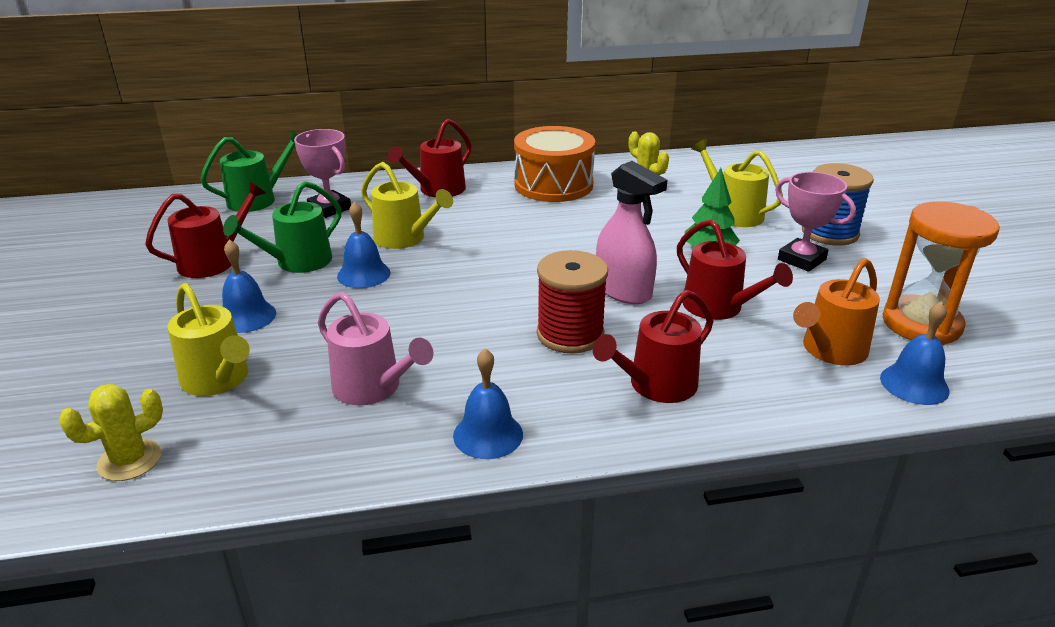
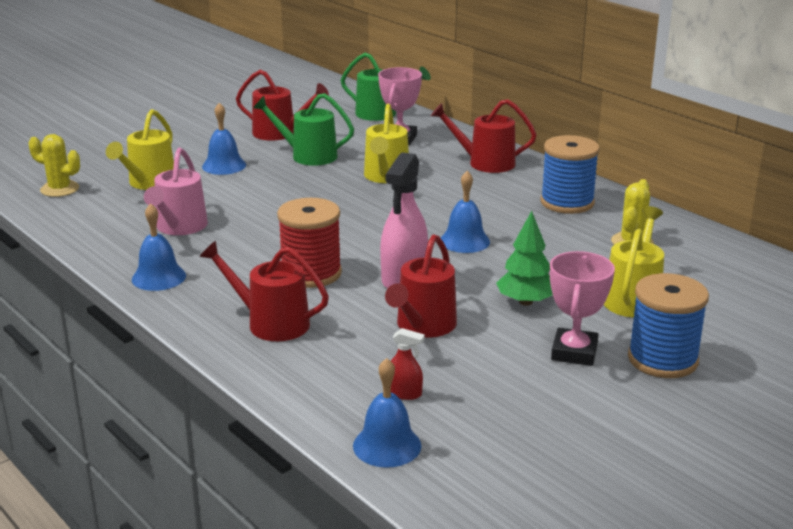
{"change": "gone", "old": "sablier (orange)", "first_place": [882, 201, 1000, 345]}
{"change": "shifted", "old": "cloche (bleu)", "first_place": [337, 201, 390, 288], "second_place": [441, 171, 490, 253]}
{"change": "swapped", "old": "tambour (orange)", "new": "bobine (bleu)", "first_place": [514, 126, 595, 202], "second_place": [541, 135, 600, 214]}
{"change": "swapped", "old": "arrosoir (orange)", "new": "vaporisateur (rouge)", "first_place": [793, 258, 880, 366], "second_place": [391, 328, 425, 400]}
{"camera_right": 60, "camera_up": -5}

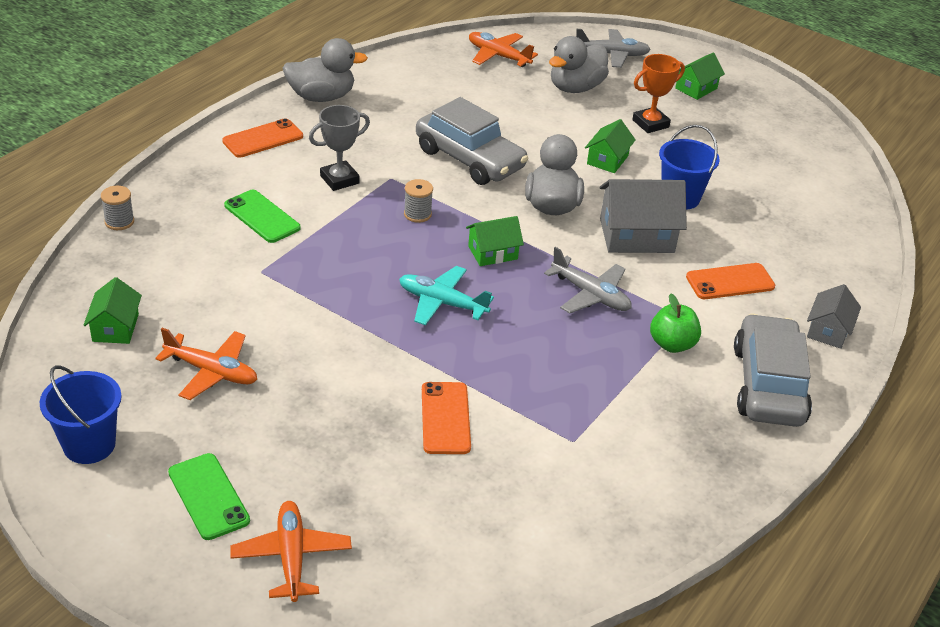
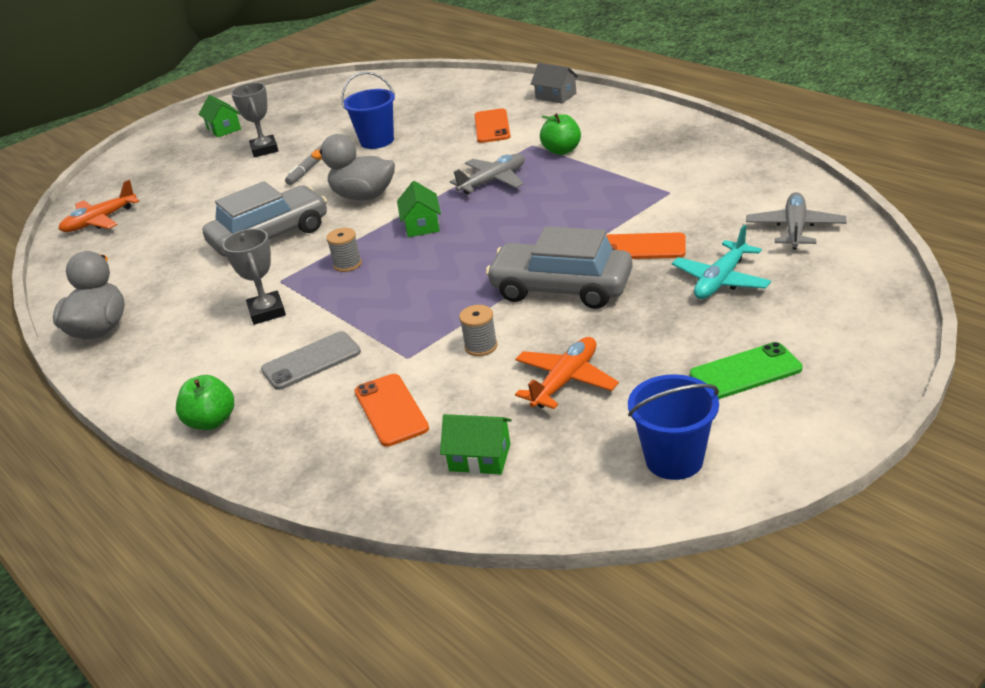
{"change": "gone", "old": "avion (orange)", "first_place": [230, 501, 352, 602]}
{"change": "gone", "old": "canard (gris)", "first_place": [549, 36, 609, 93]}
{"change": "gone", "old": "maison (gris)", "first_place": [600, 179, 687, 253]}
{"change": "new", "new": "pomme (vert)", "second_place": [176, 375, 234, 430]}
{"change": "shifted", "old": "bobine (gris)", "first_place": [101, 186, 134, 230], "second_place": [459, 305, 497, 356]}
{"change": "shifted", "old": "téléphone (orange)", "first_place": [222, 118, 303, 158], "second_place": [354, 374, 429, 447]}
{"change": "shifted", "old": "avion (turquoise)", "first_place": [399, 266, 494, 325], "second_place": [672, 225, 771, 299]}
{"change": "shifted", "old": "avion (gris)", "first_place": [576, 29, 651, 68], "second_place": [746, 192, 846, 249]}
{"change": "shifted", "old": "voiture (gris)", "first_place": [734, 314, 812, 427], "second_place": [486, 226, 633, 309]}
{"change": "swapped", "old": "maison (vert)", "new": "feutre (gris)", "first_place": [585, 119, 636, 173], "second_place": [285, 145, 322, 185]}
{"change": "repainted", "old": "téléphone (vert)", "new": "téléphone (gris)", "first_place": [224, 190, 300, 243], "second_place": [261, 331, 361, 390]}
{"change": "repainted", "old": "trophée (orange)", "new": "trophée (gris)", "first_place": [632, 54, 685, 133], "second_place": [231, 83, 278, 157]}
{"camera_right": -70, "camera_up": -5}

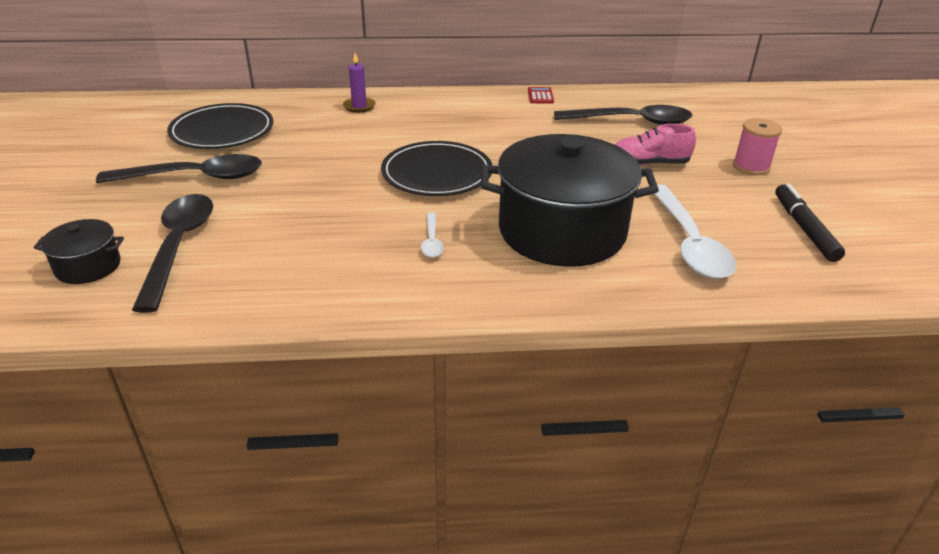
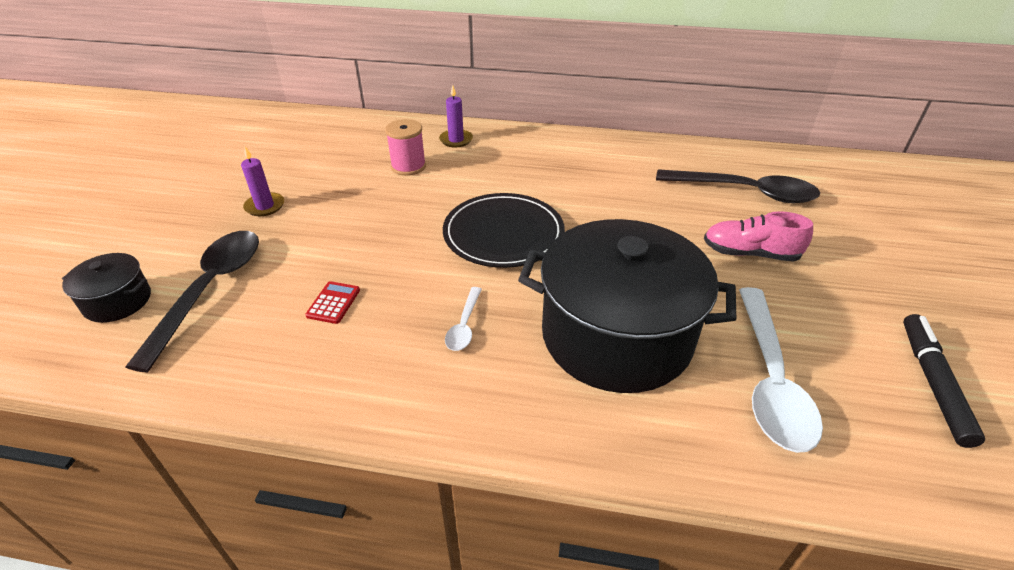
{"change": "gone", "old": "assiette (noir)", "first_place": [167, 103, 273, 149]}
{"change": "shifted", "old": "calculatrice (rouge)", "first_place": [528, 87, 554, 104], "second_place": [305, 281, 360, 324]}
{"change": "shifted", "old": "bobine (rose)", "first_place": [733, 118, 782, 175], "second_place": [385, 119, 426, 176]}
{"change": "swapped", "old": "cuillère (noir)", "new": "bougie (violet)", "first_place": [96, 154, 262, 183], "second_place": [241, 147, 284, 216]}
{"camera_right": 15, "camera_up": 5}

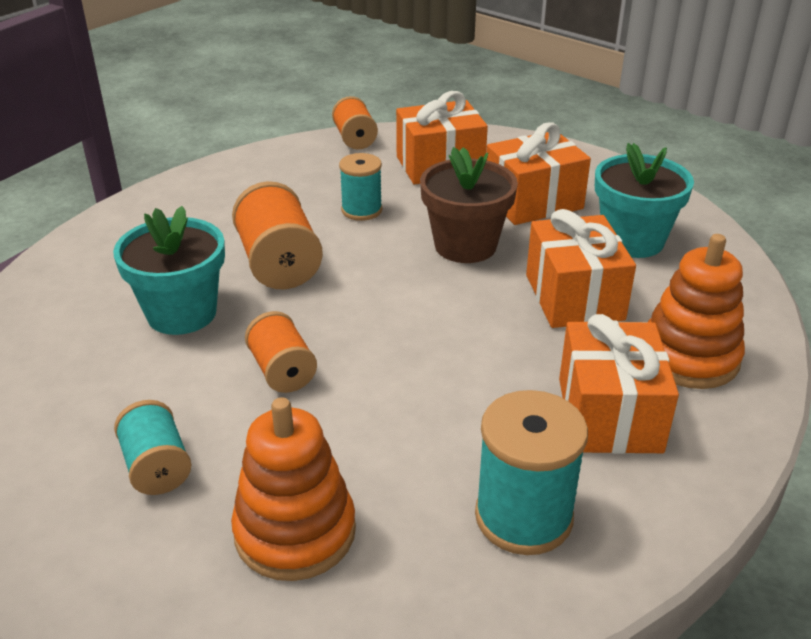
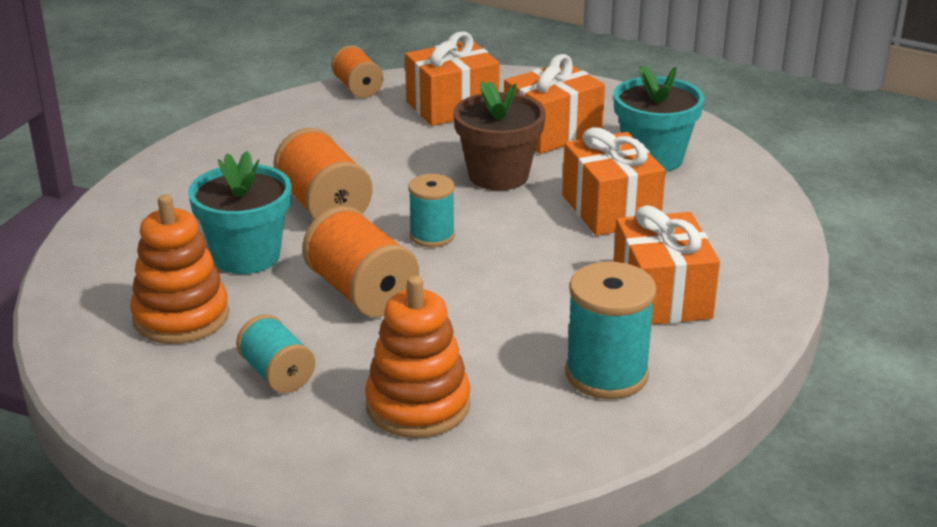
{"change": "shifted", "old": "bobine (turquoise)", "first_place": [339, 153, 382, 221], "second_place": [408, 174, 455, 247]}
{"change": "shifted", "old": "jouet à empiler (orange)", "first_place": [648, 234, 745, 389], "second_place": [130, 194, 229, 344]}
{"change": "scaled", "old": "bobine (orange)", "first_place": [245, 311, 317, 393], "second_place": [302, 206, 419, 317], "factor": 1.58}
{"camera_right": -10, "camera_up": -5}

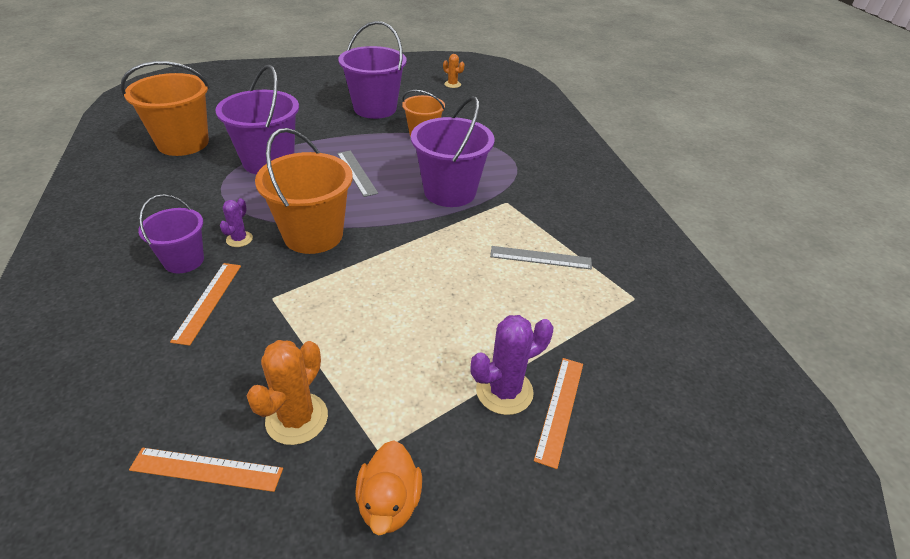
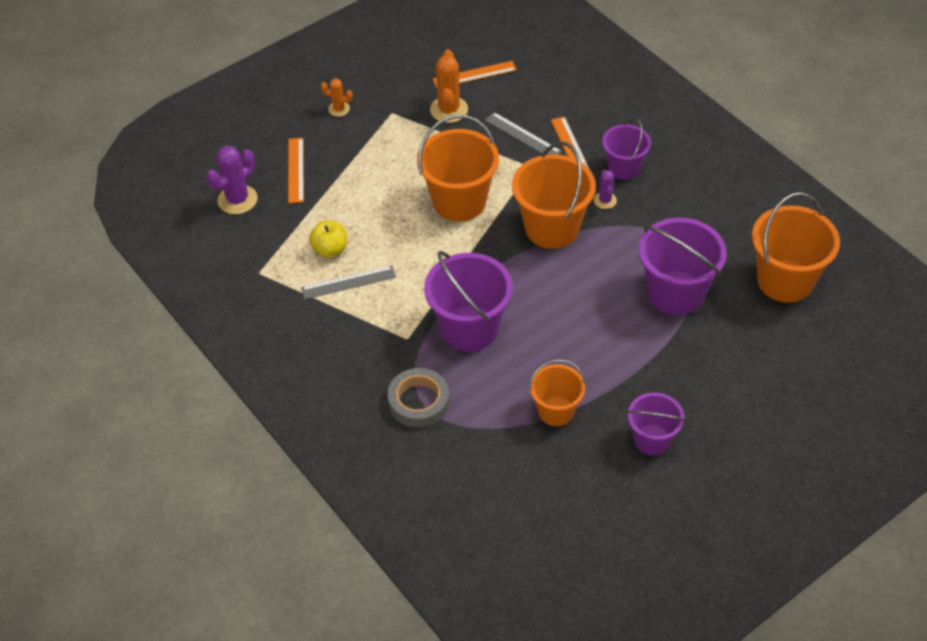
{"change": "gone", "old": "canard (orange)", "first_place": [355, 440, 422, 535]}
{"change": "new", "new": "pomme (jaune)", "second_place": [309, 220, 347, 257]}
{"change": "new", "new": "ruban adhésif (gris)", "second_place": [387, 368, 449, 428]}
{"change": "new", "new": "seau (orange)", "second_place": [417, 114, 499, 222]}
{"change": "shifted", "old": "règle (gris)", "first_place": [337, 151, 378, 197], "second_place": [485, 112, 562, 155]}
{"change": "shifted", "old": "cactus (orange)", "first_place": [443, 54, 464, 88], "second_place": [321, 78, 353, 117]}
{"change": "shifted", "old": "cactus (violet)", "first_place": [470, 315, 553, 415], "second_place": [206, 146, 258, 214]}
{"change": "scaled", "old": "seau (violet)", "first_place": [338, 21, 407, 119], "second_place": [627, 392, 685, 455], "factor": 0.61}
{"camera_right": 160, "camera_up": 10}

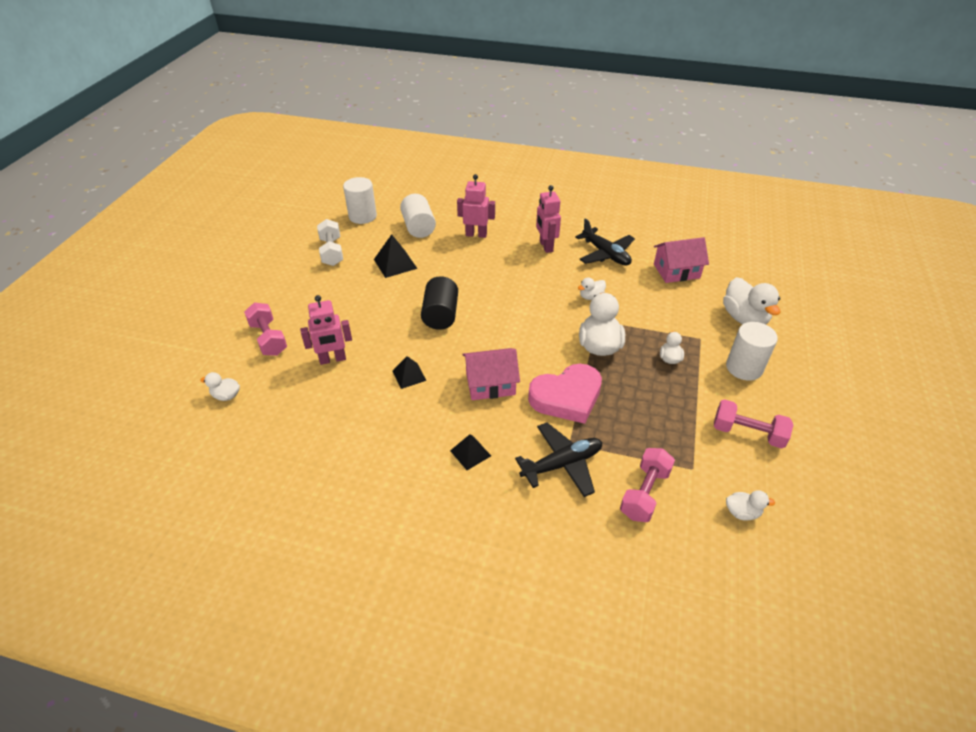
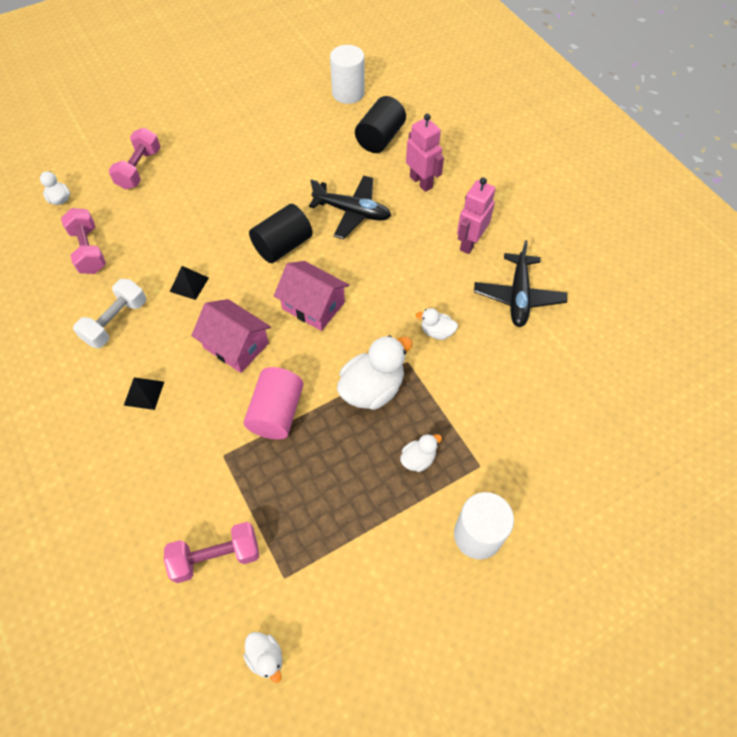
{"change": "gone", "old": "robot (rose)", "first_place": [300, 295, 352, 365]}
{"change": "gone", "old": "pyramide (noir)", "first_place": [374, 234, 417, 278]}
{"change": "gone", "old": "canard (blanc)", "first_place": [723, 277, 780, 324]}
{"change": "shifted", "old": "haltère (blanc)", "first_place": [317, 219, 343, 266], "second_place": [73, 279, 146, 348]}
{"change": "shifted", "old": "avion (noir)", "first_place": [515, 423, 602, 497], "second_place": [309, 175, 391, 239]}
{"change": "shifted", "old": "maison (rose)", "first_place": [654, 237, 709, 283], "second_place": [274, 261, 349, 331]}
{"change": "shifted", "old": "haltère (rose)", "first_place": [714, 399, 793, 448], "second_place": [61, 208, 106, 274]}
{"change": "swapped", "old": "cœur (rose)", "new": "cylindre (rose)", "first_place": [528, 364, 602, 424], "second_place": [244, 367, 303, 440]}
{"change": "repainted", "old": "cylindre (blanc)", "new": "cylindre (noir)", "first_place": [400, 194, 436, 238], "second_place": [355, 96, 406, 153]}
{"camera_right": 45, "camera_up": 15}

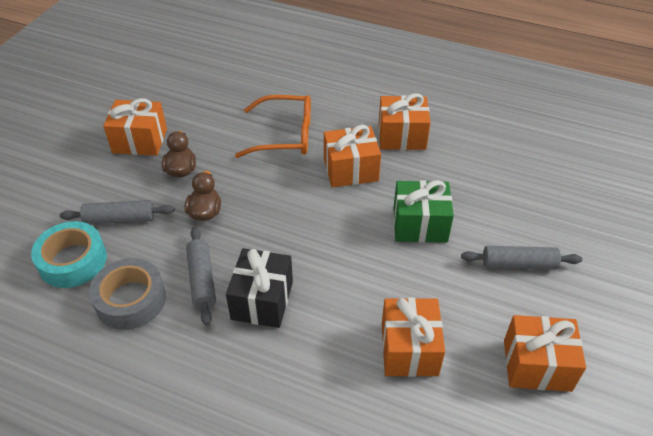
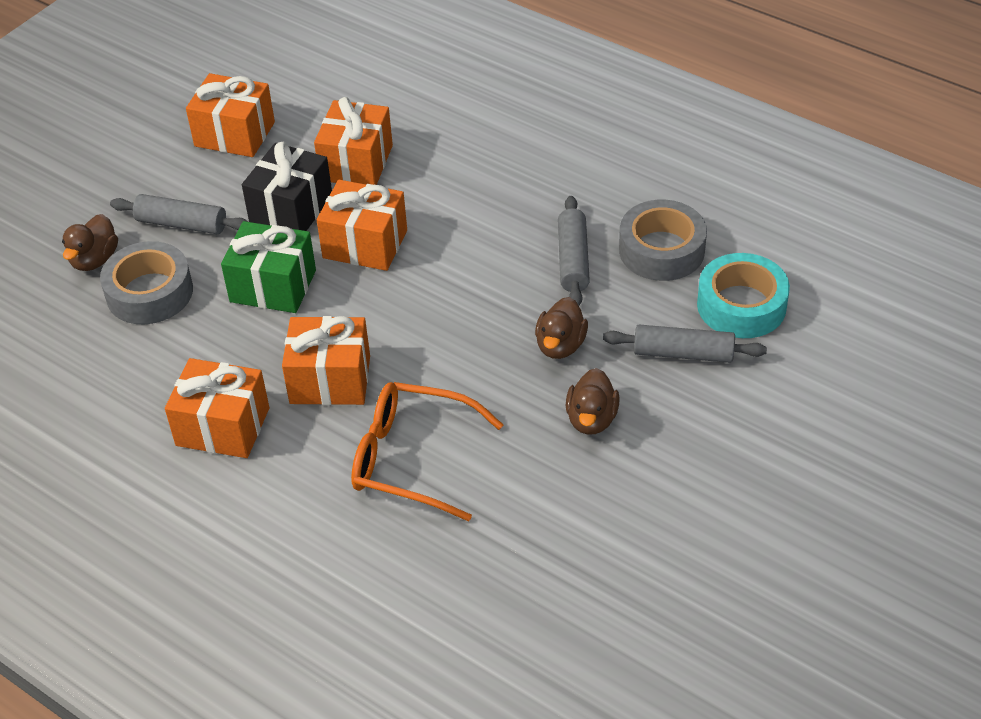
{"change": "new", "new": "canard (marron)", "second_place": [62, 214, 118, 271]}
{"change": "new", "new": "ruban adhésif (gris)", "second_place": [100, 241, 193, 324]}
{"change": "shifted", "old": "cadeau (orange)", "first_place": [103, 98, 167, 156], "second_place": [317, 180, 407, 271]}
{"change": "shifted", "old": "cadeau (noir)", "first_place": [226, 248, 293, 328], "second_place": [242, 142, 332, 231]}
{"camera_right": -165, "camera_up": 0}

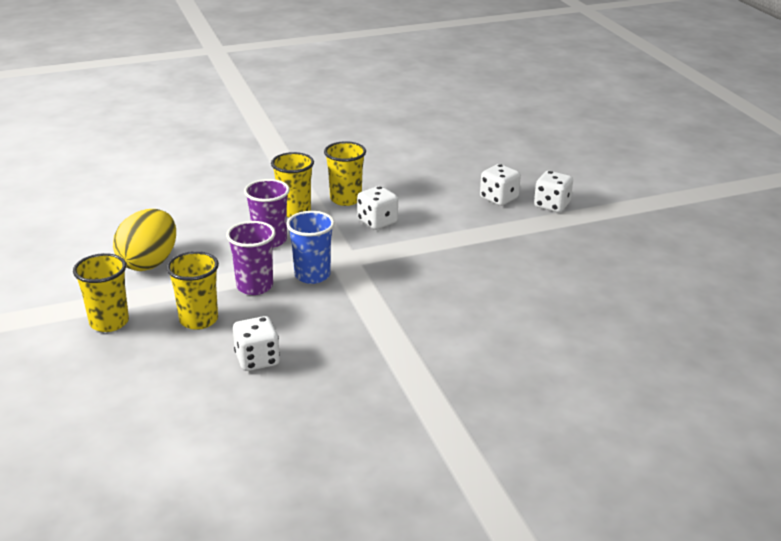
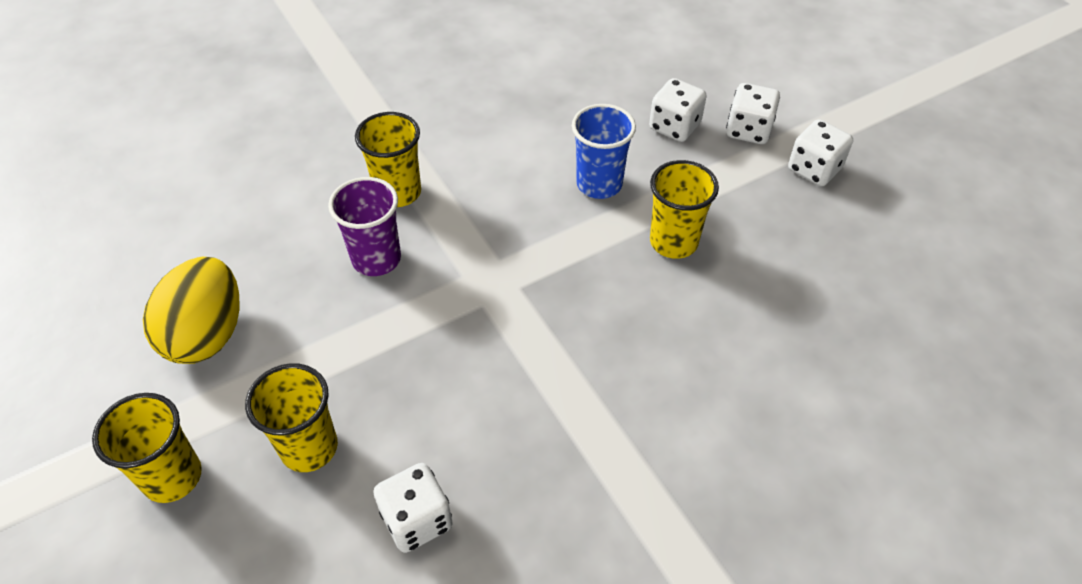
{"change": "gone", "old": "gobelet (violet)", "first_place": [226, 221, 275, 295]}
{"change": "shifted", "old": "gobelet (bleu)", "first_place": [286, 211, 335, 284], "second_place": [572, 104, 636, 199]}
{"change": "shifted", "old": "gobelet (jaune)", "first_place": [324, 141, 366, 206], "second_place": [650, 160, 719, 259]}
{"change": "shifted", "old": "dé (blanc)", "first_place": [357, 186, 398, 230], "second_place": [788, 119, 853, 186]}
{"camera_right": -10, "camera_up": 20}

